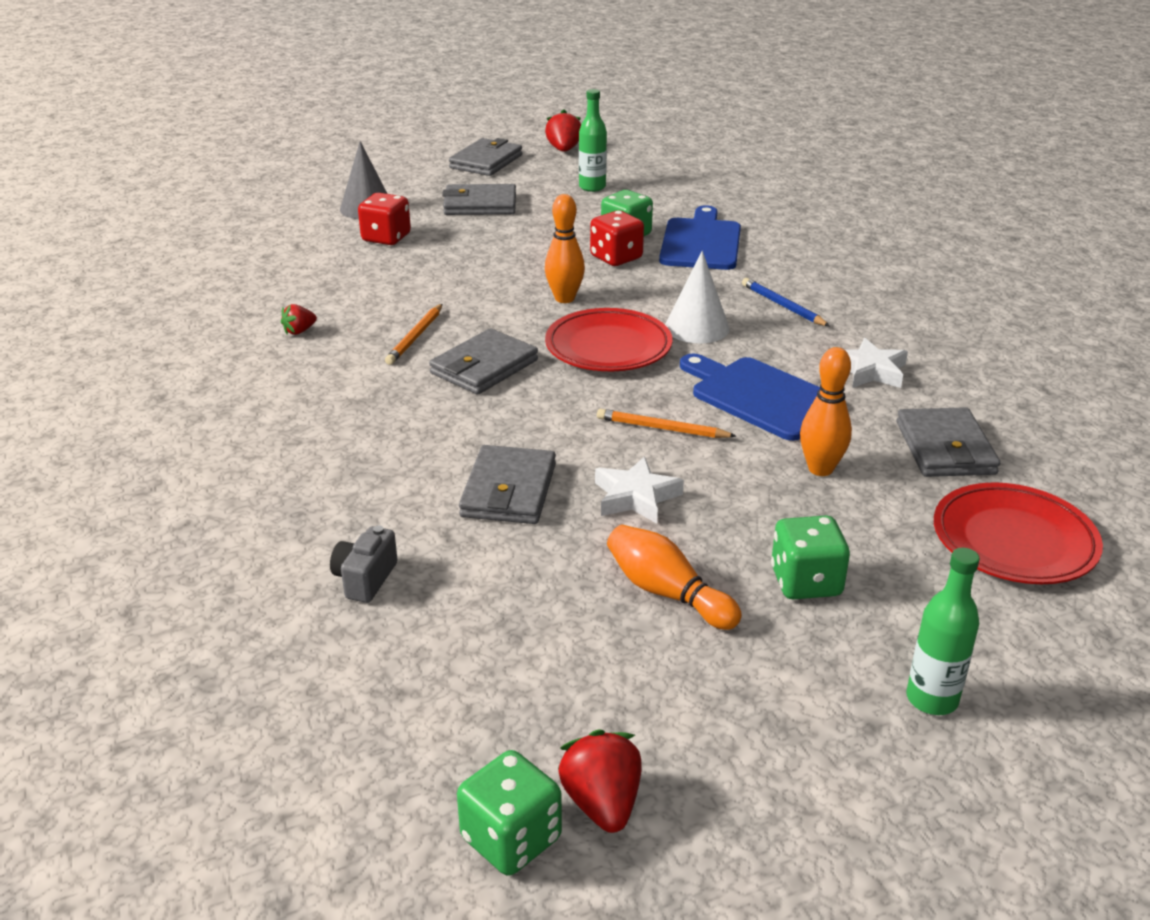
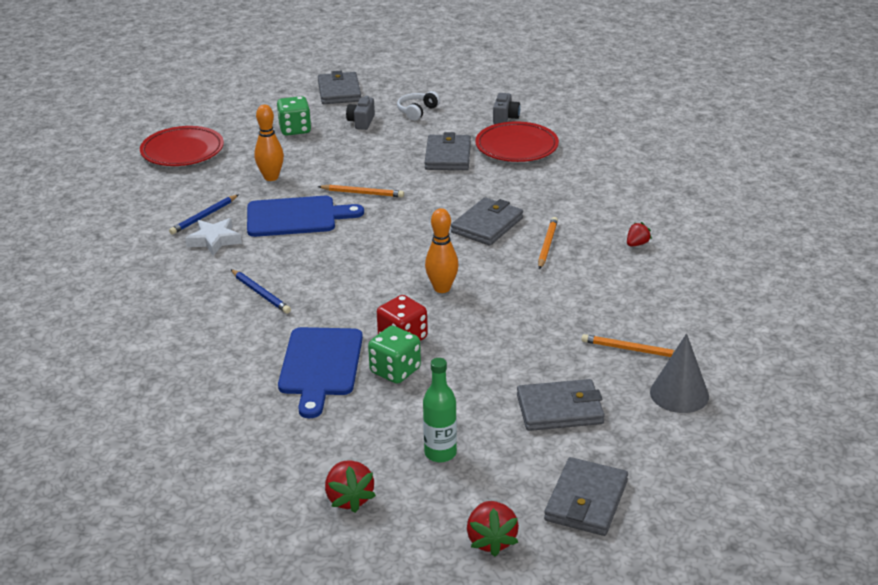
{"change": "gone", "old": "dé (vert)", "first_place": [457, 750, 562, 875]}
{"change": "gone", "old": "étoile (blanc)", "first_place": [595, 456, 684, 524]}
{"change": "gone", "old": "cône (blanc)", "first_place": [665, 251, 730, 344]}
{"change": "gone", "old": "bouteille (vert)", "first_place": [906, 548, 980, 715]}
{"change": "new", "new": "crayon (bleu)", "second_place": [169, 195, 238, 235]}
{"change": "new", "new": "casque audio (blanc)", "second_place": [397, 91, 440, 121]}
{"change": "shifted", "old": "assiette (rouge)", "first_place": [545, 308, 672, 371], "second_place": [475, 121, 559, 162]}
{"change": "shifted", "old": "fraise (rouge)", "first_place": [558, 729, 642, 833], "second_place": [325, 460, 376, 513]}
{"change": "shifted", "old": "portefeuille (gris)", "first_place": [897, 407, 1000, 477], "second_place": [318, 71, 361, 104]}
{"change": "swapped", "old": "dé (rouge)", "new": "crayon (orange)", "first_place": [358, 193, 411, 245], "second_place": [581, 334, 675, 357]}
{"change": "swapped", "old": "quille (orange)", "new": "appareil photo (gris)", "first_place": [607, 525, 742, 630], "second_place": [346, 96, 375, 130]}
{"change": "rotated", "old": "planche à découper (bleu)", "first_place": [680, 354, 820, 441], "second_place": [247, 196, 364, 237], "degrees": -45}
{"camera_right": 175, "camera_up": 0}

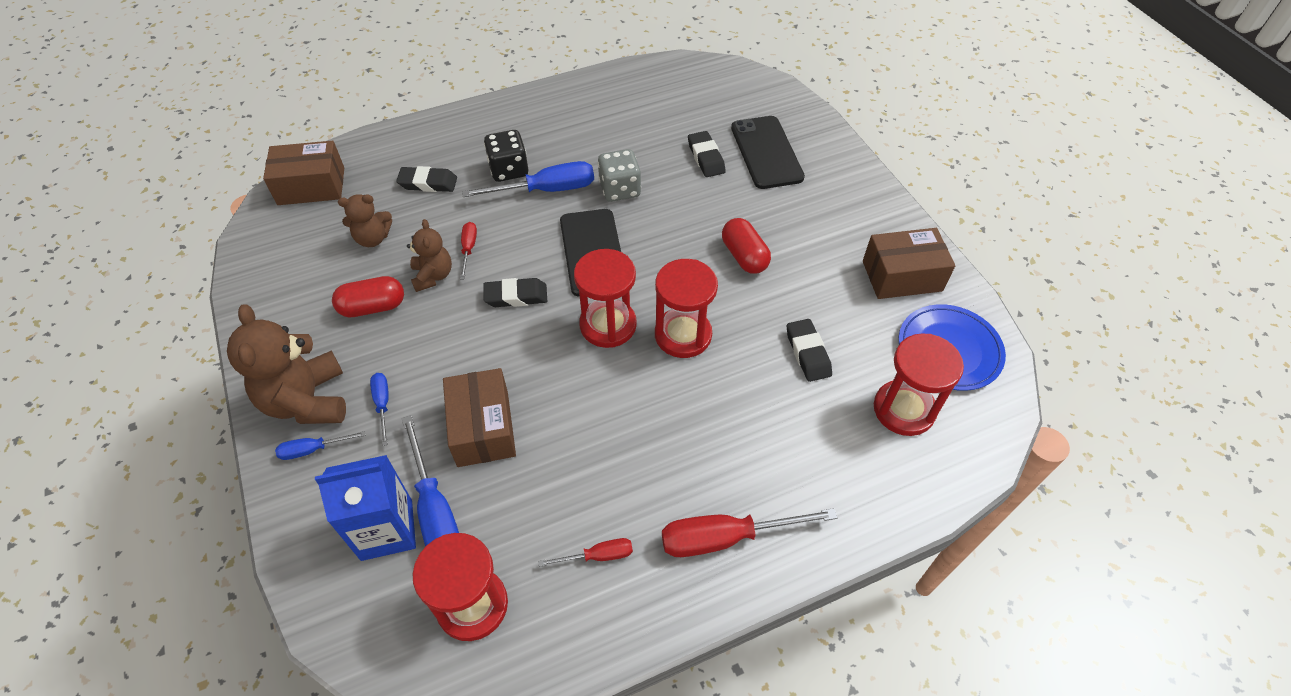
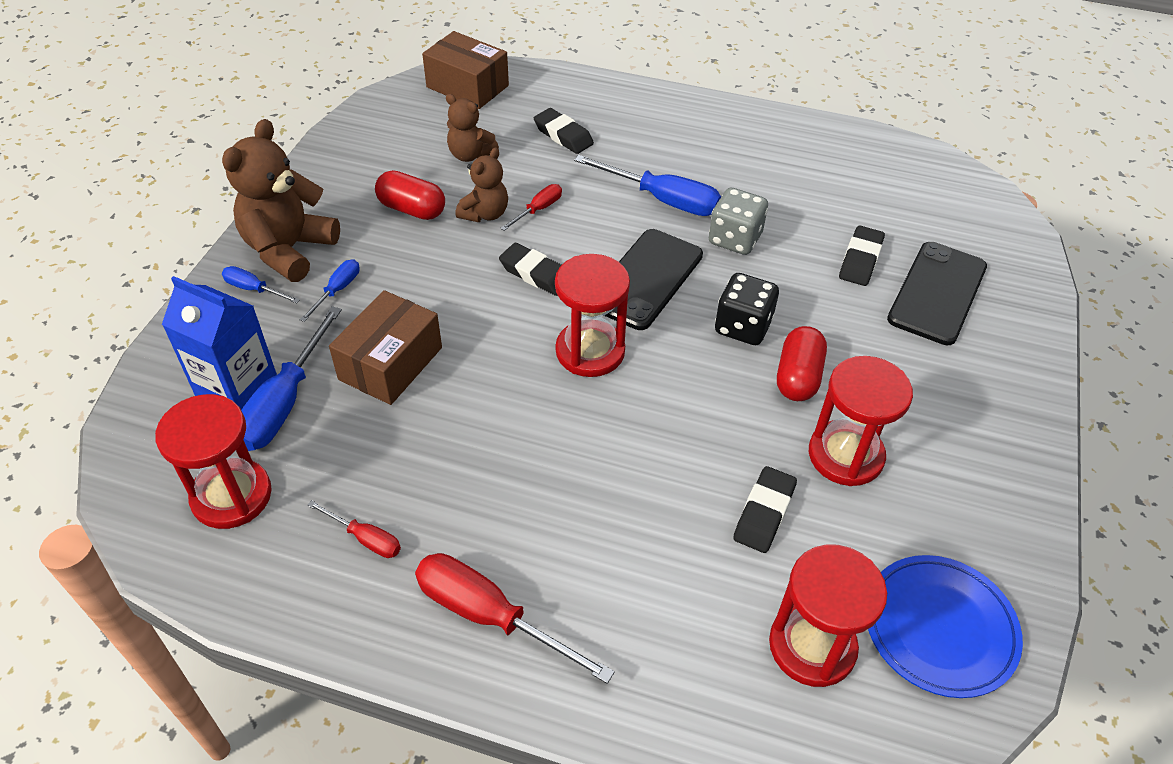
{"change": "gone", "old": "boîte (marron)", "first_place": [863, 228, 955, 299]}
{"change": "shifted", "old": "dé (noir)", "first_place": [484, 130, 528, 182], "second_place": [715, 273, 779, 345]}
{"change": "shifted", "old": "sablier (rouge)", "first_place": [655, 259, 718, 358], "second_place": [809, 356, 913, 486]}
{"camera_right": 40, "camera_up": -5}

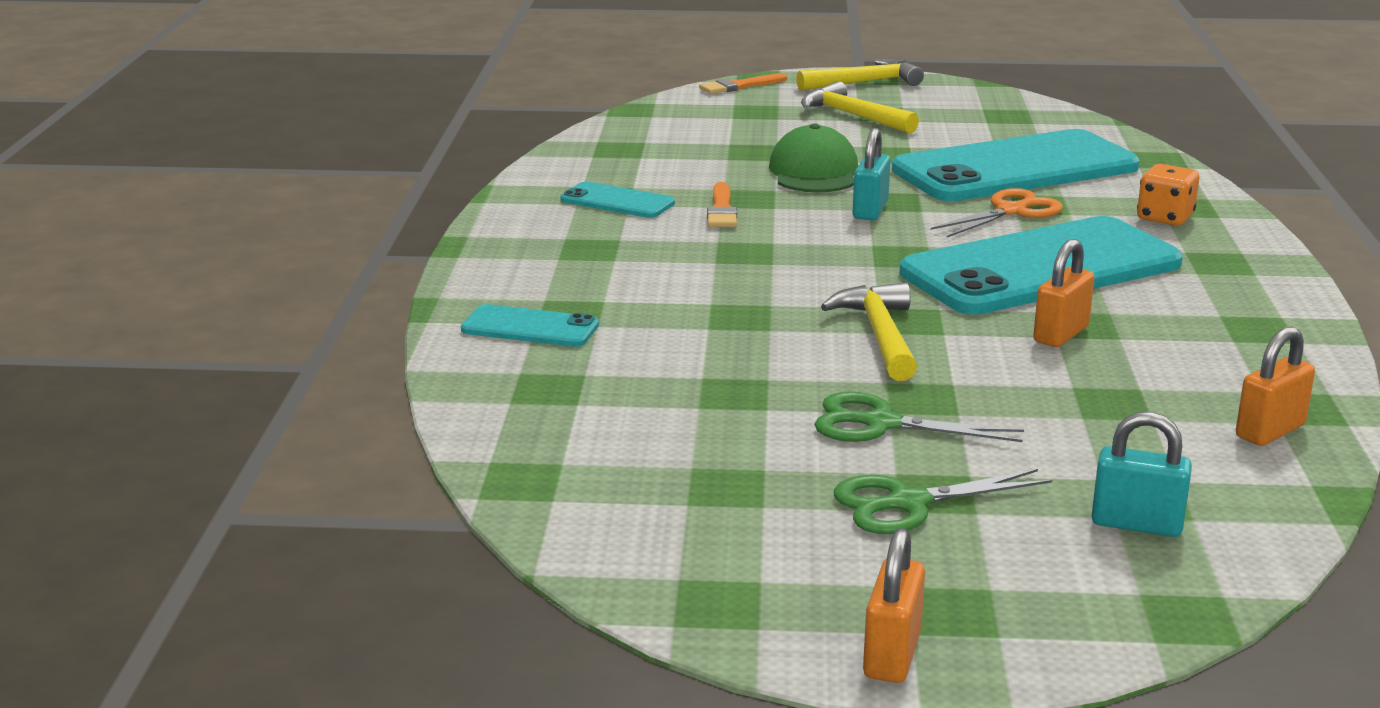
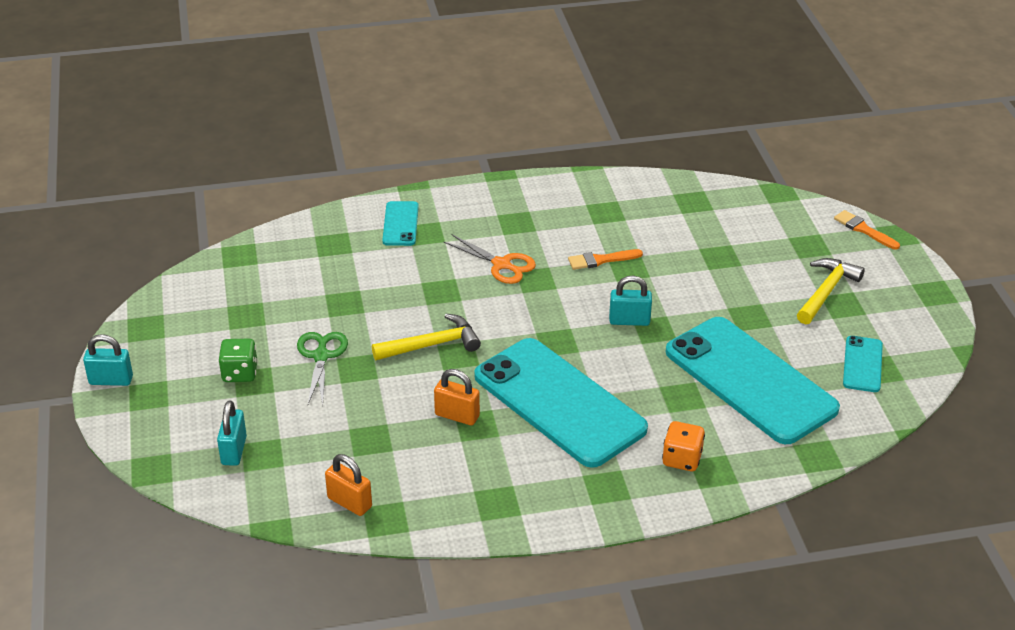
{"change": "gone", "old": "casquette (vert)", "first_place": [769, 124, 858, 193]}
{"change": "gone", "old": "marteau (jaune)", "first_place": [796, 59, 924, 91]}
{"change": "shifted", "old": "téléphone (turquoise)", "first_place": [560, 182, 675, 218], "second_place": [843, 336, 883, 392]}
{"change": "shifted", "old": "ciseaux (orange)", "first_place": [931, 188, 1063, 238], "second_place": [443, 234, 536, 284]}
{"change": "swapped", "old": "ciseaux (vert)", "new": "dé (vert)", "first_place": [834, 469, 1052, 534], "second_place": [219, 339, 258, 382]}
{"change": "repainted", "old": "cadenas (orange)", "new": "cadenas (turquoise)", "first_place": [863, 528, 925, 683], "second_place": [83, 334, 133, 386]}
{"camera_right": 75, "camera_up": 15}

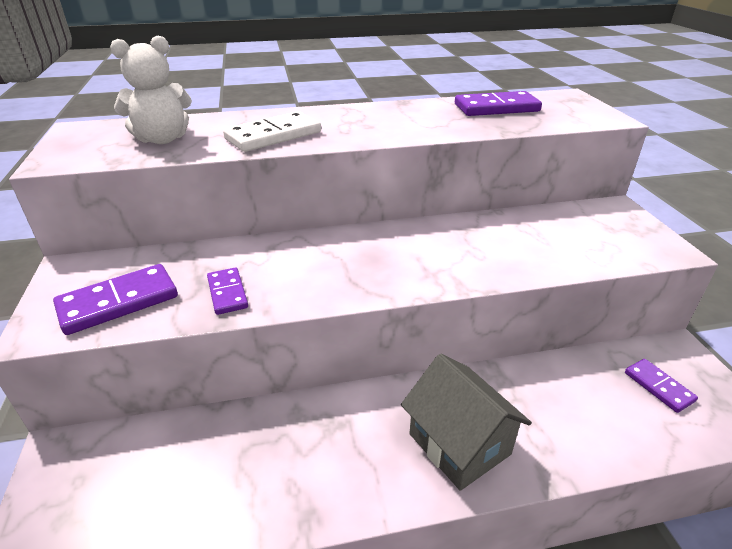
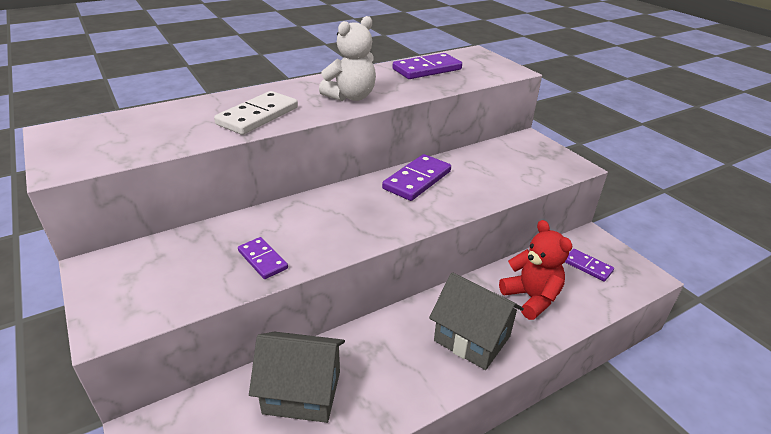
{"change": "new", "new": "maison (gris)", "second_place": [249, 332, 345, 423]}
{"change": "new", "new": "ours en peluche (rouge)", "second_place": [499, 220, 572, 320]}
{"change": "shifted", "old": "domino (violet)", "first_place": [53, 264, 178, 335], "second_place": [382, 154, 451, 201]}
{"change": "shifted", "old": "ours en peluche (blanc)", "first_place": [110, 35, 192, 144], "second_place": [319, 16, 376, 101]}
{"camera_right": -20, "camera_up": 0}

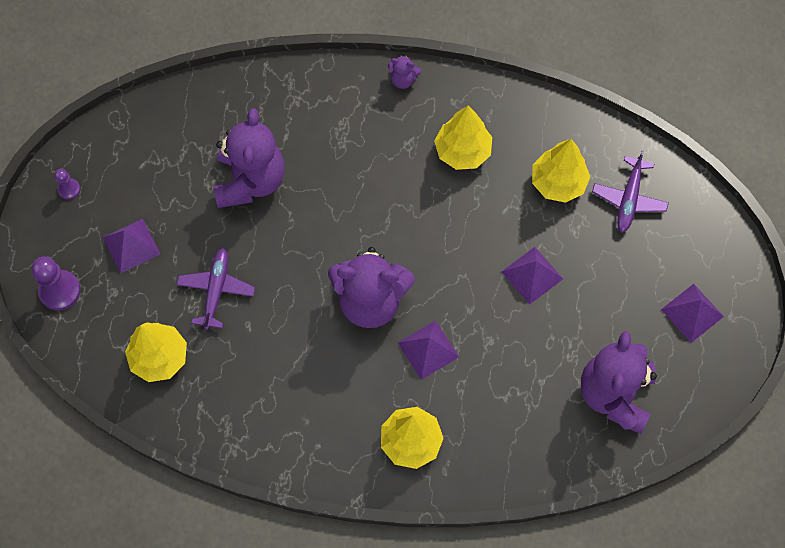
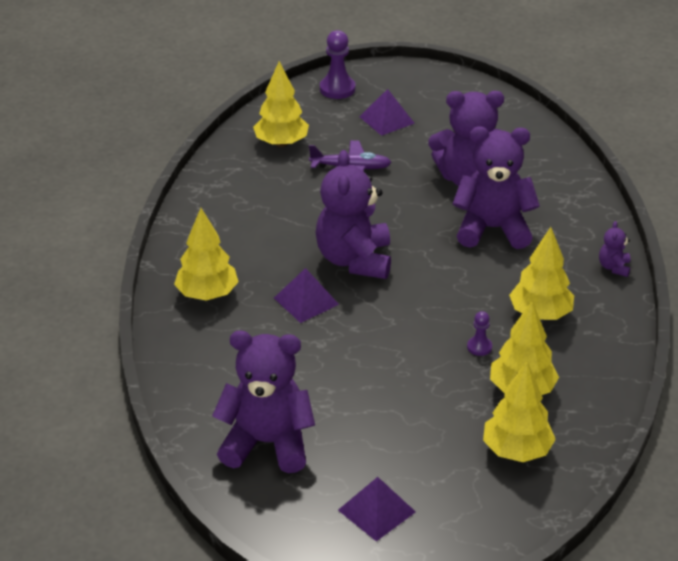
{"change": "gone", "old": "pyramide (violet)", "first_place": [502, 247, 563, 305]}
{"change": "new", "new": "ours en peluche (violet)", "second_place": [453, 126, 540, 249]}
{"change": "shifted", "old": "pion (violet)", "first_place": [55, 169, 80, 199], "second_place": [467, 311, 492, 356]}
{"change": "swapped", "old": "avion (violet)", "new": "arbre (jaune)", "first_place": [592, 150, 669, 232], "second_place": [483, 361, 556, 462]}
{"camera_right": 85, "camera_up": -30}

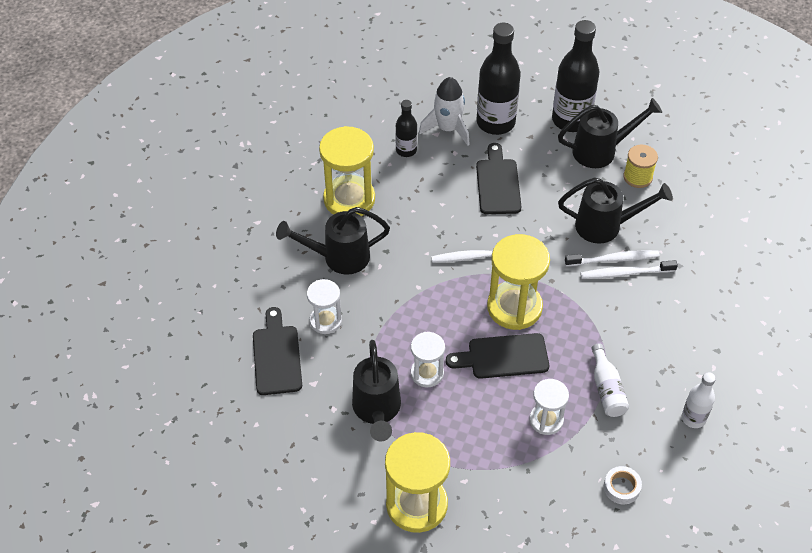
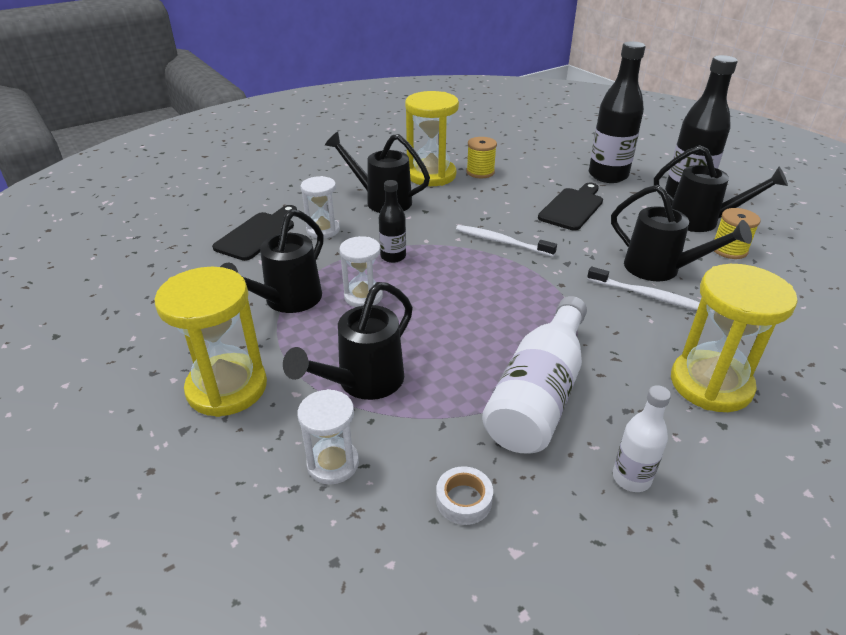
{"change": "gone", "old": "fusée (blanc)", "first_place": [419, 77, 470, 146]}
{"change": "gone", "old": "planche à découper (noir)", "first_place": [446, 333, 549, 379]}
{"change": "gone", "old": "brosse à dents (blanc)", "first_place": [580, 260, 678, 279]}
{"change": "new", "new": "arrosoir (noir)", "second_place": [283, 282, 413, 400]}
{"change": "new", "new": "bobine (jaune)", "second_place": [466, 137, 497, 178]}
{"change": "shifted", "old": "bouteille (noir)", "first_place": [395, 100, 417, 157], "second_place": [379, 180, 406, 263]}
{"change": "shifted", "old": "sablier (jaune)", "first_place": [487, 234, 550, 330], "second_place": [671, 264, 798, 412]}
{"change": "shifted", "old": "sablier (blanc)", "first_place": [529, 379, 569, 435], "second_place": [297, 389, 359, 485]}
{"change": "scaled", "old": "bouteille (blanc)", "first_place": [591, 344, 629, 417], "second_place": [482, 296, 587, 454], "factor": 1.89}
{"camera_right": 35, "camera_up": -15}

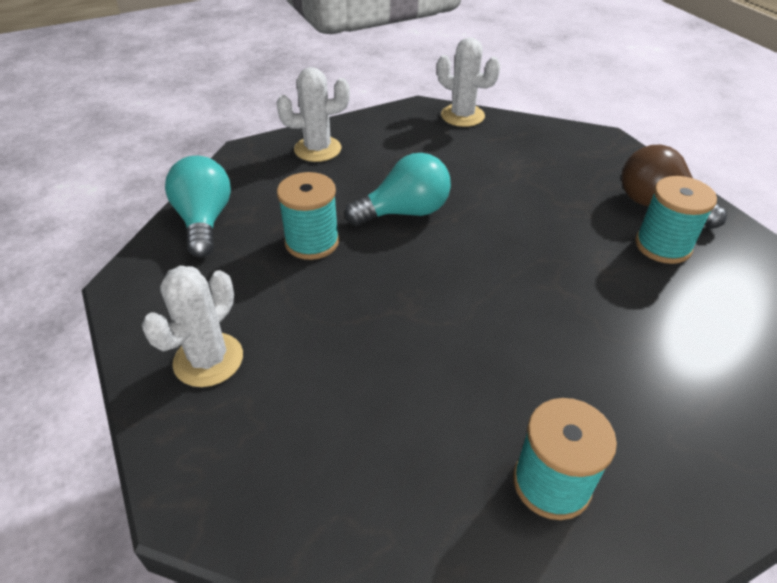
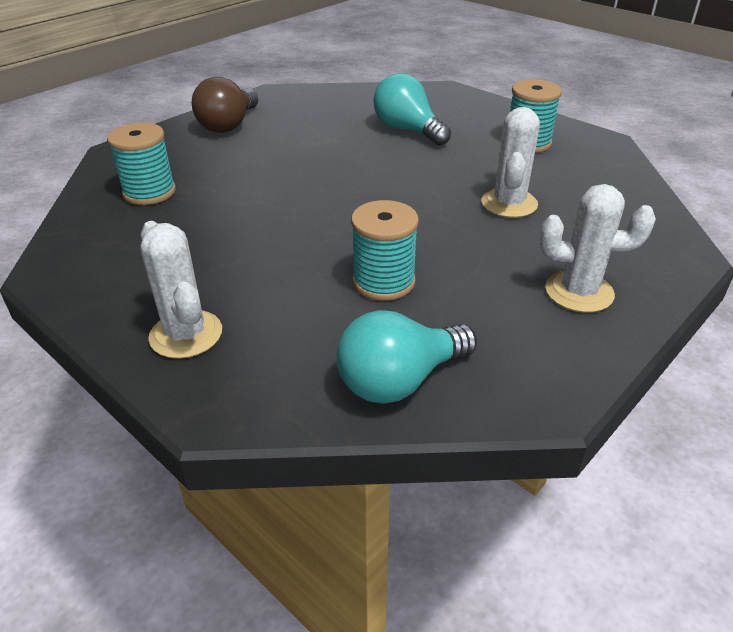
{"change": "shifted", "old": "ampoule (turquoise)", "first_place": [345, 153, 451, 226], "second_place": [373, 73, 451, 146]}
{"change": "shifted", "old": "cactus (blanc)", "first_place": [437, 37, 501, 127], "second_place": [481, 107, 540, 218]}
{"change": "shifted", "old": "bobine (turquoise)", "first_place": [635, 176, 717, 264], "second_place": [107, 122, 176, 205]}
{"camera_right": -110, "camera_up": -5}

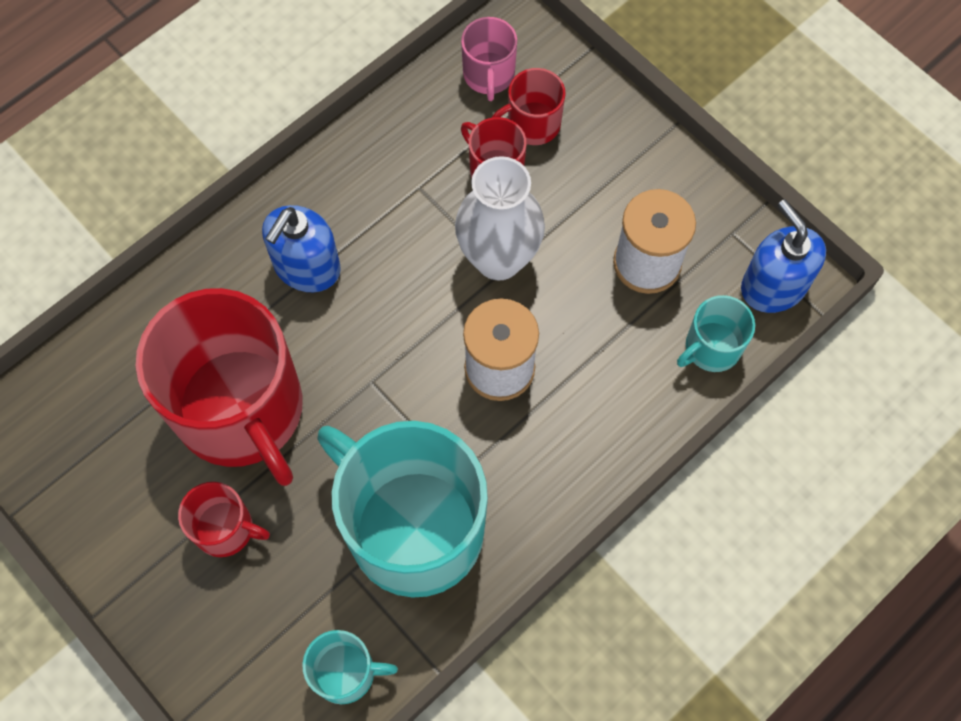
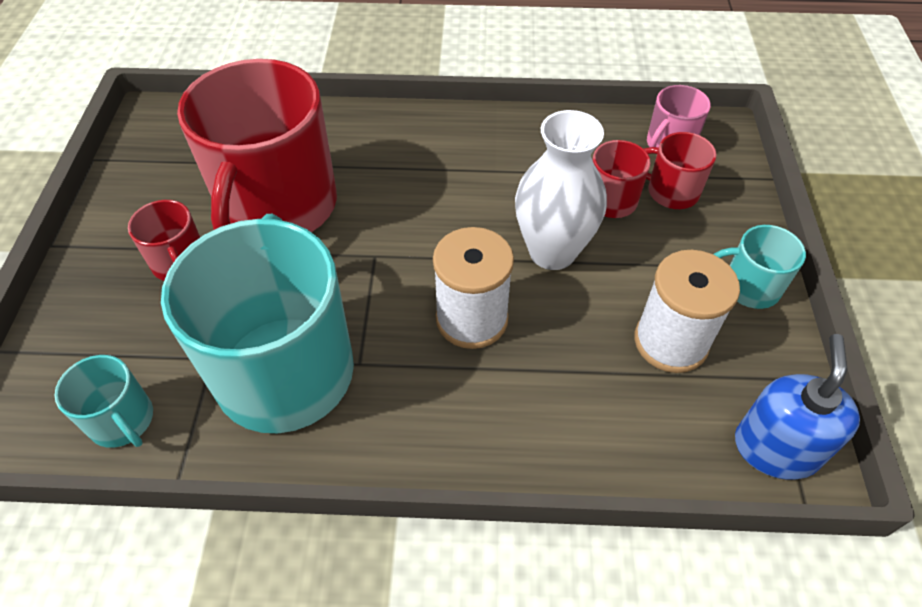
{"change": "gone", "old": "distributeur de savon (bleu)", "first_place": [262, 205, 341, 292]}
{"change": "shifted", "old": "tasse (turquoise)", "first_place": [677, 295, 755, 372], "second_place": [713, 225, 806, 309]}
{"camera_right": 45, "camera_up": -15}

